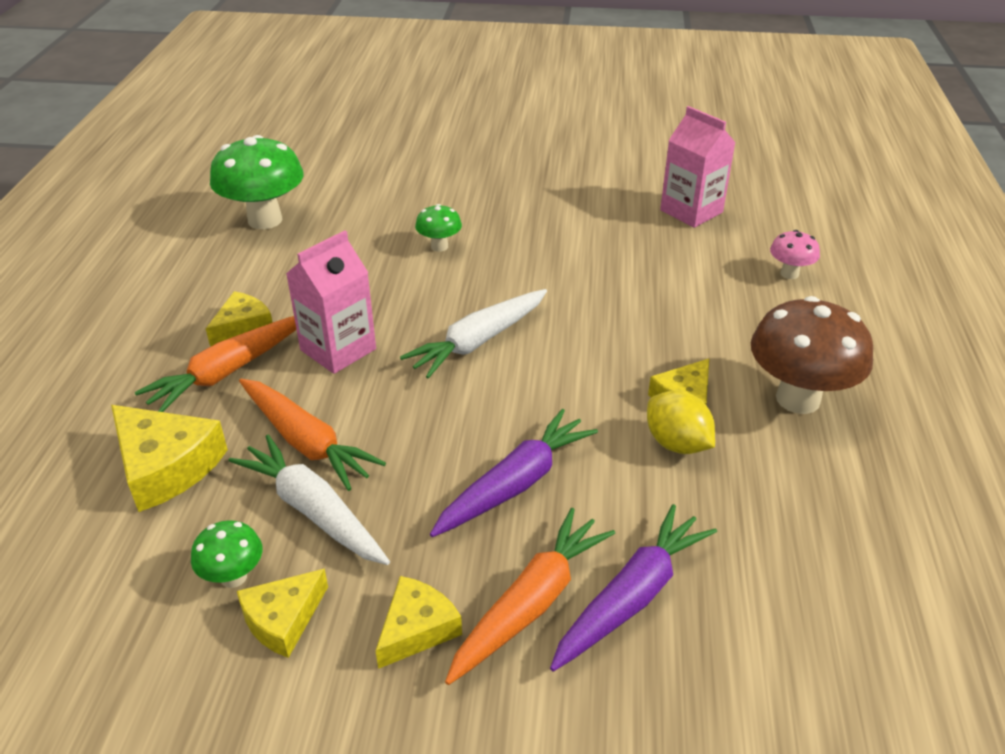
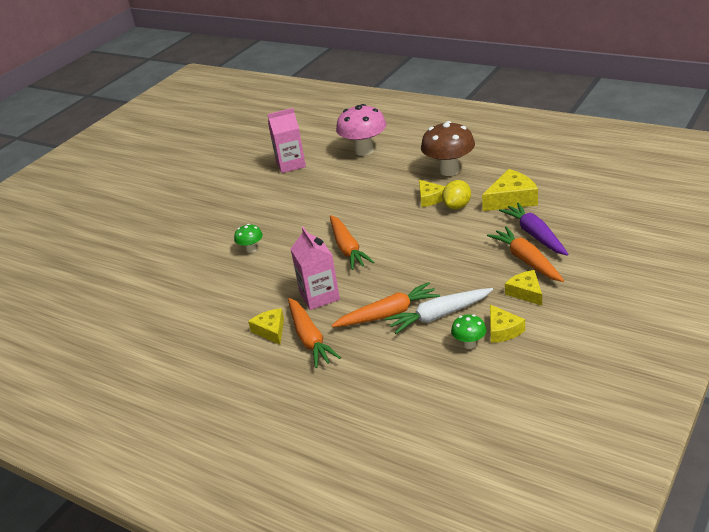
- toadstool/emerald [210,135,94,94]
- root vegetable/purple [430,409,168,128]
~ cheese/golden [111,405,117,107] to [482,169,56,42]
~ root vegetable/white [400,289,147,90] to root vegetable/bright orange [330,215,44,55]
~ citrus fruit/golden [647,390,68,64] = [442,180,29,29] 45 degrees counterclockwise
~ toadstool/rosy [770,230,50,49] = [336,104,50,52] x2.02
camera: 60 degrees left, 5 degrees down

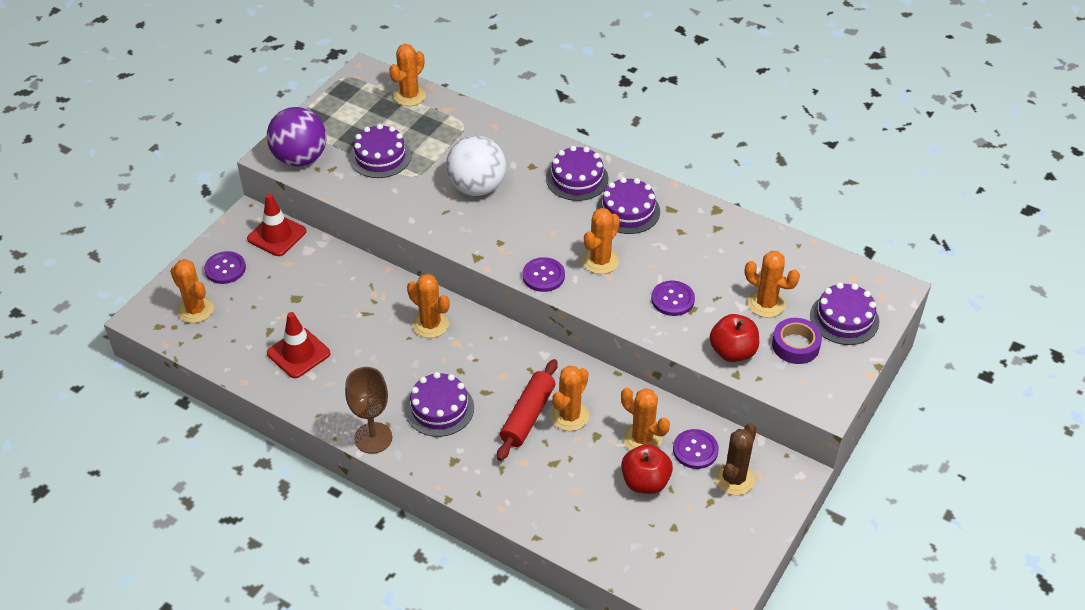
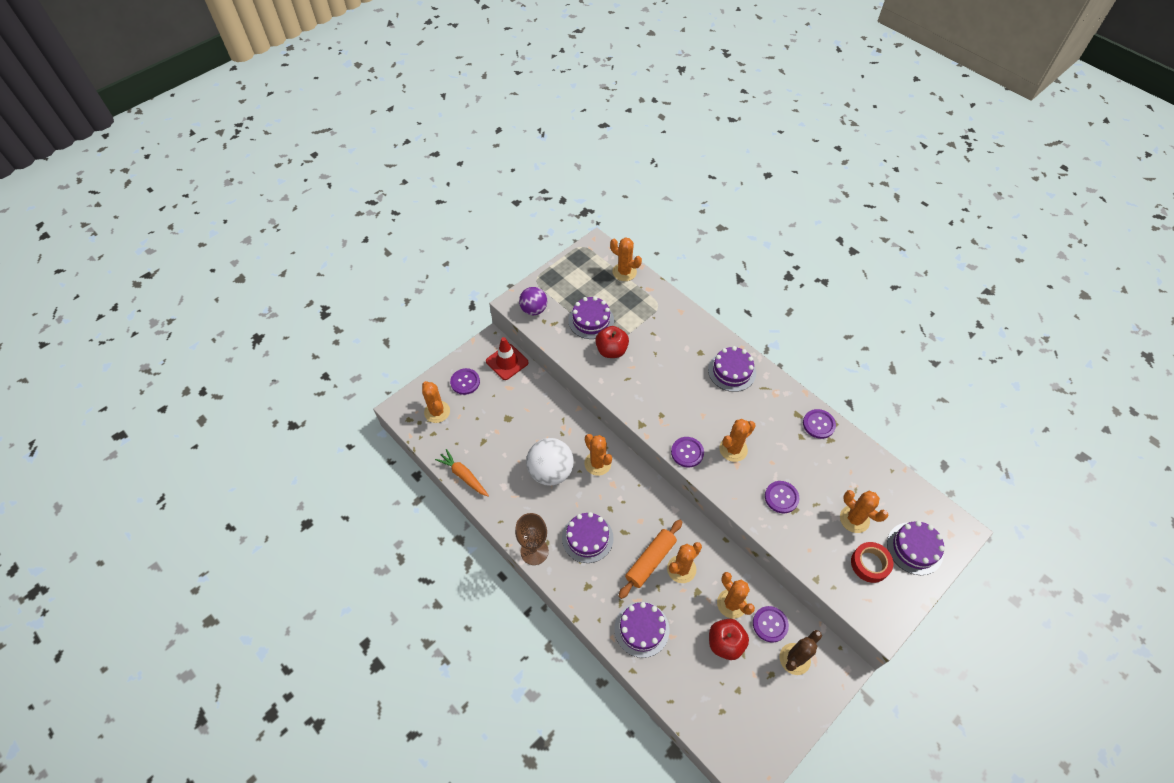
- road cone/red [267,312,64,66]
+ root vegetable/bright orange [435,449,54,47]
+ shirt button/purple [803,409,33,30]
~ sphere/white [446,136,60,60] to [526,438,48,48]
~ cake/purple [596,177,64,57] to [614,602,55,56]
~ toy apple/red [710,314,49,48] to [595,326,34,32]
~ pastry roller/red [497,359,61,102] to pastry roller/bright orange [619,520,63,79]
~ roll of tape/purple [772,318,50,46] to roll of tape/red [851,542,42,41]
~ prickly plant/bright orange [389,44,37,62] = [610,237,32,44] 75 degrees clockwise
~ sphere/purple [267,107,59,60] = [519,287,28,28] x0.65
camera: 15 degrees right, 10 degrees up

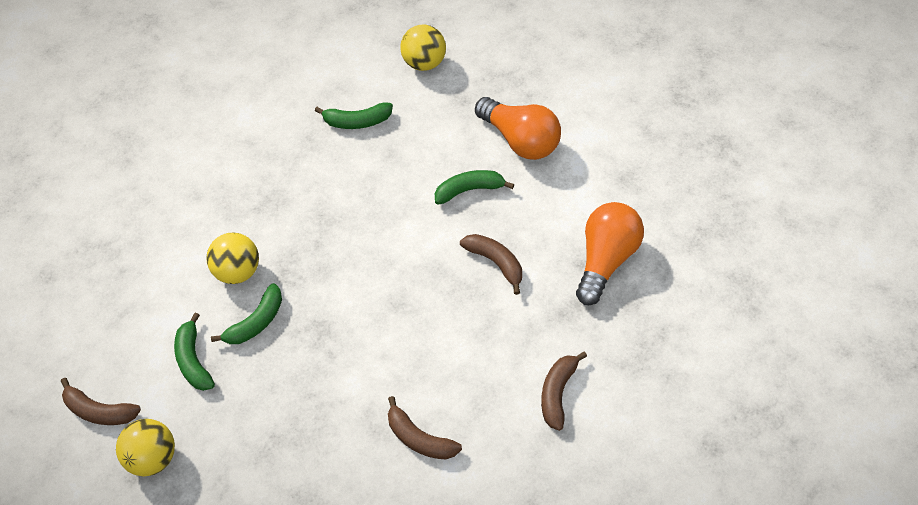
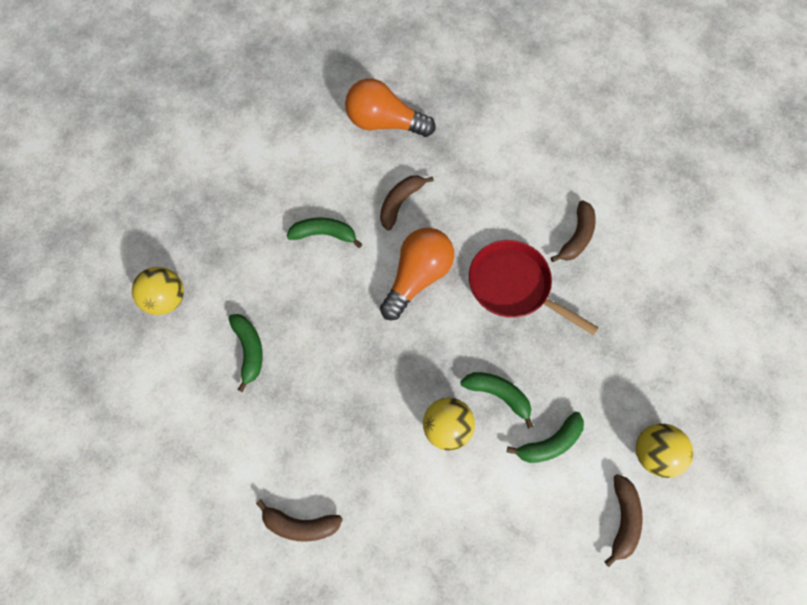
+ frying pan/red [469,240,130,95]
~ bulb/bright orange [475,97,86,63] to [380,228,74,92]
~ banana/brown [541,351,46,80] to [256,499,87,43]
~ banana/emerald [435,170,79,35] = [287,218,75,30] 120 degrees clockwise
camera: 100 degrees left, 15 degrees up

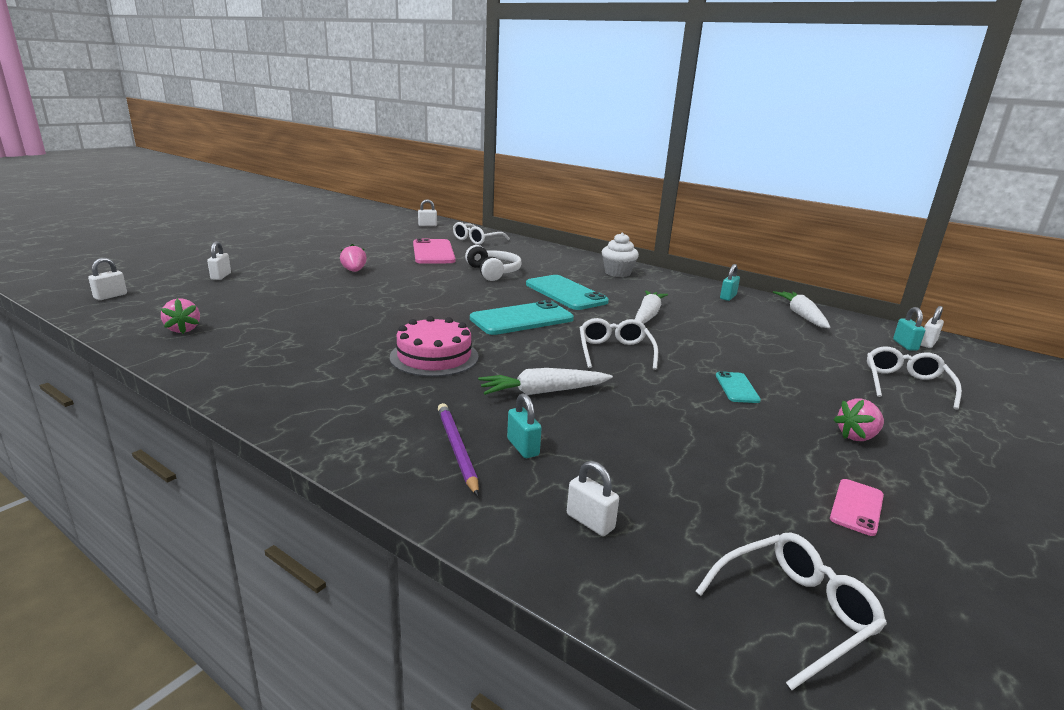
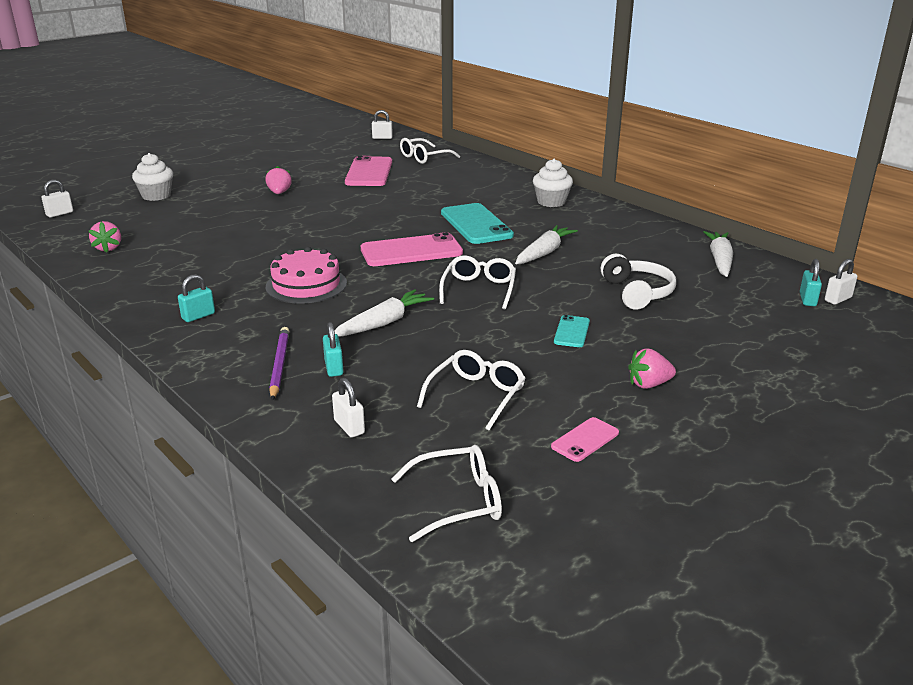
~ over-ear headphones/white [465,245,56,36] to [601,254,75,56]
~ lock/teal [720,264,20,37] to [178,274,37,48]
~ eyeglasses/white [867,347,95,63] to [417,350,109,81]
~ lock/white [207,241,24,39] to fairy cake/white [132,153,41,48]
~ mobile phone/teal [470,300,104,35] to mobile phone/rosy [361,232,102,34]
~ root vegetable/white [478,368,135,27] = [334,289,100,48] 135 degrees clockwise
camera: 15 degrees right, 5 degrees up

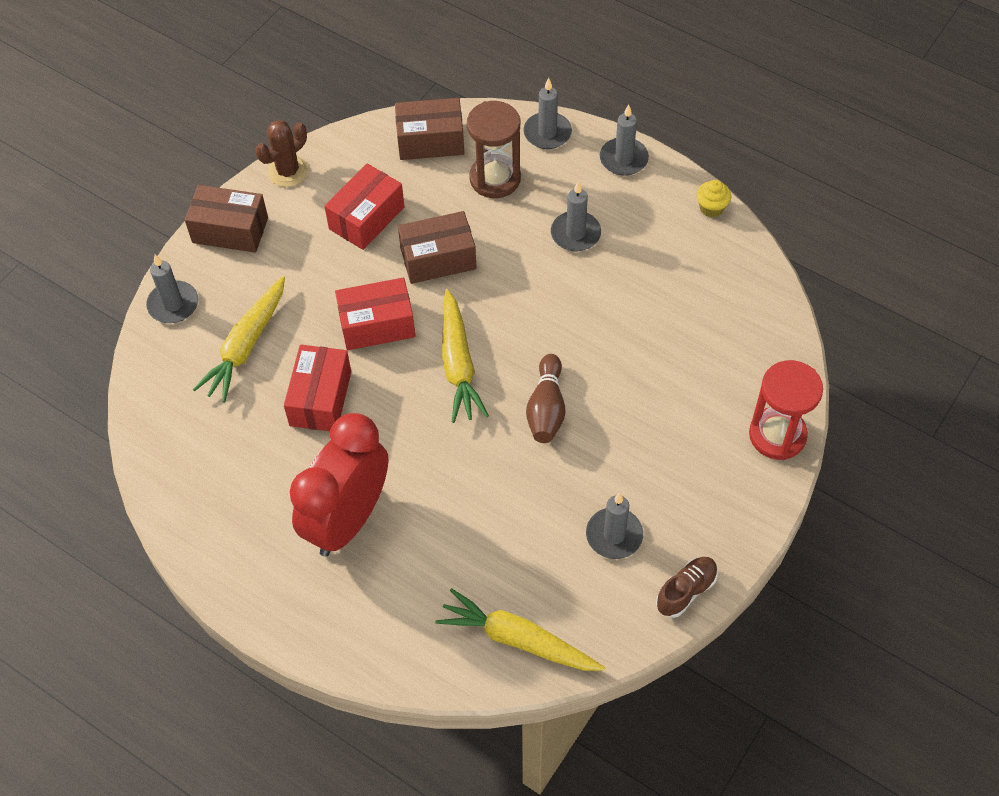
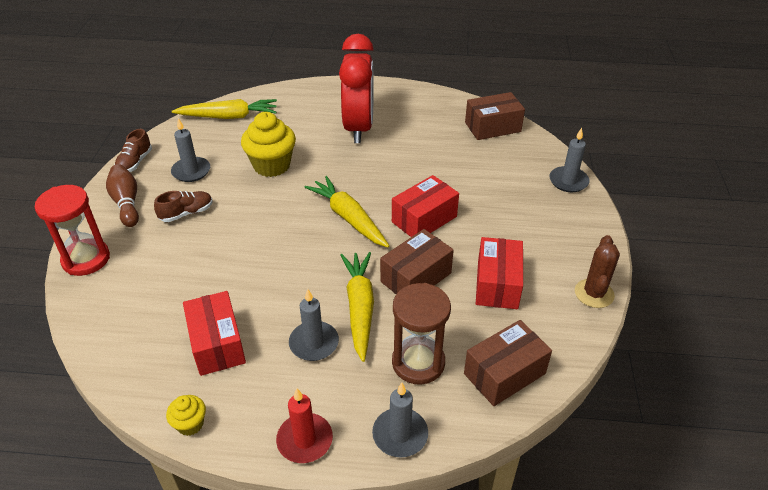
+ lace-up shoe/brown [154,191,59,31]
+ fairy cake/golden [241,112,55,65]
~ box/brown [185,185,83,68] to [465,92,60,48]
~ root vegetable/golden [193,276,92,127] to [340,252,34,110]
~ box/red [284,345,67,86] to [183,291,63,85]
~ bowling pin/brown [526,354,39,89] to [106,164,33,63]
~ pillar candle/grey [600,104,49,72] to pillar candle/red [276,388,57,75]
camera: 150 degrees right, 15 degrees down

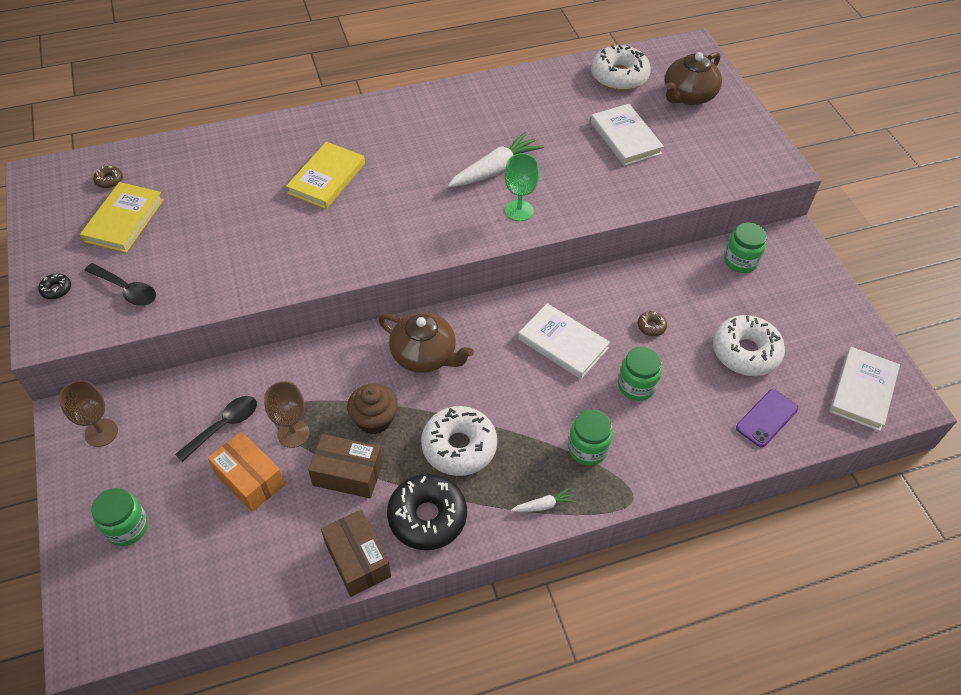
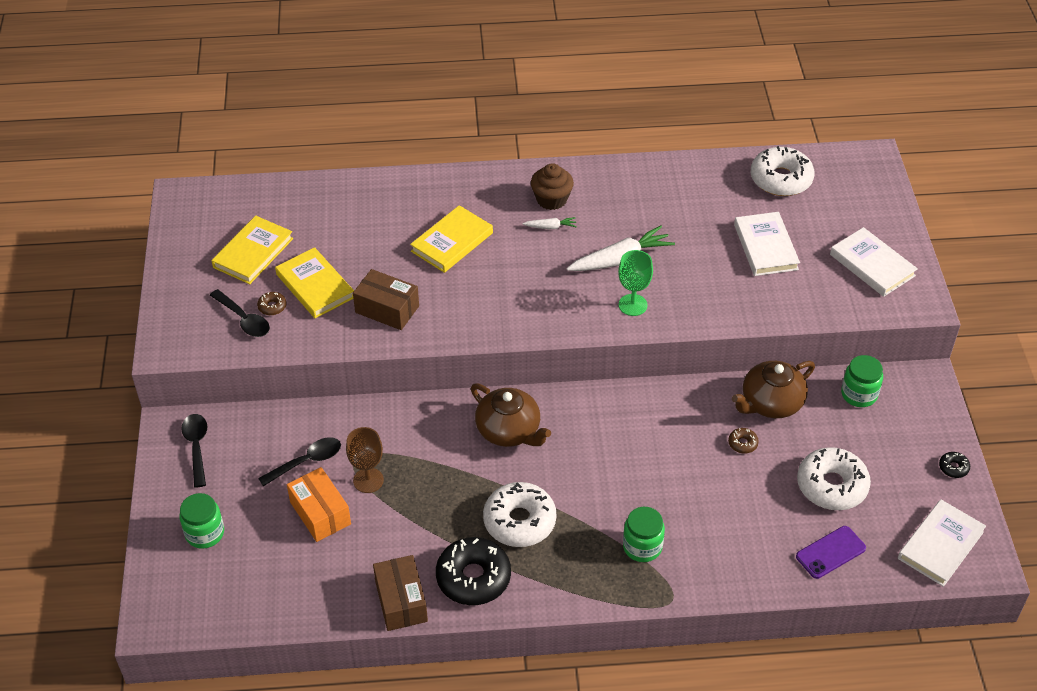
- jar/emerald [618,347,44,54]
+ book/golden [275,247,79,71]
~ donut/jet-black [38,274,33,25] to [939,452,31,26]
~ donut/brown [93,166,30,22] to [257,292,29,23]
~ box/brown [308,434,75,64] to [353,269,66,61]
~ fairy cake/brown [347,383,51,51] to [531,163,43,47]
~ root vegetable/white [511,488,65,24] to [523,217,54,12]
~ book/white [518,303,92,76] to [830,227,88,70]
~ teapot/brown [665,52,57,53] to [732,361,83,57]
~ chalice/brown [59,380,59,67] to tablespoon/jet-black [181,414,26,74]
camera: 15 degrees right, 5 degrees down

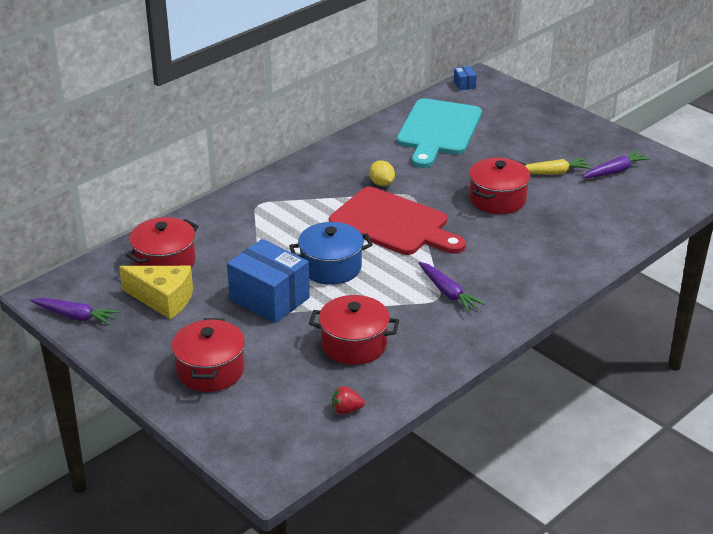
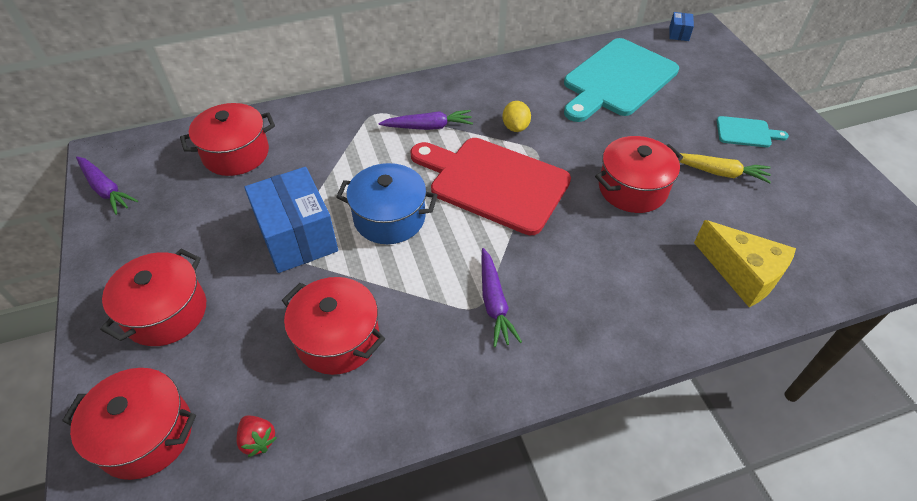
+ stockpot/red [62,368,134,112]
+ bread board/teal [717,116,72,31]
~ cheese/golden [119,266,74,53] to [694,220,102,87]
~ root vegetable/purple [582,150,68,28] to [378,110,95,20]
~ bread board/red [329,187,137,68] = [410,138,161,97] 150 degrees clockwise
~ toy strawberry/red [332,386,33,28] = [236,416,41,41] 150 degrees counterclockwise
camera: 25 degrees right, 15 degrees up

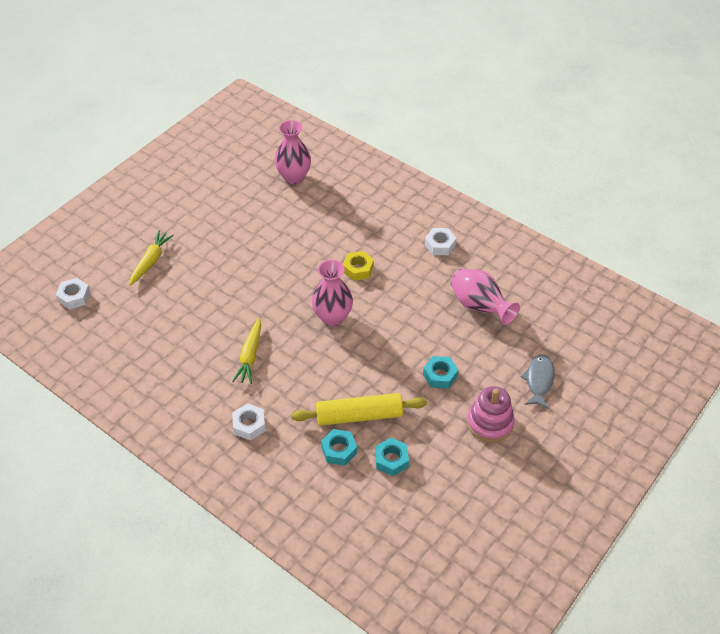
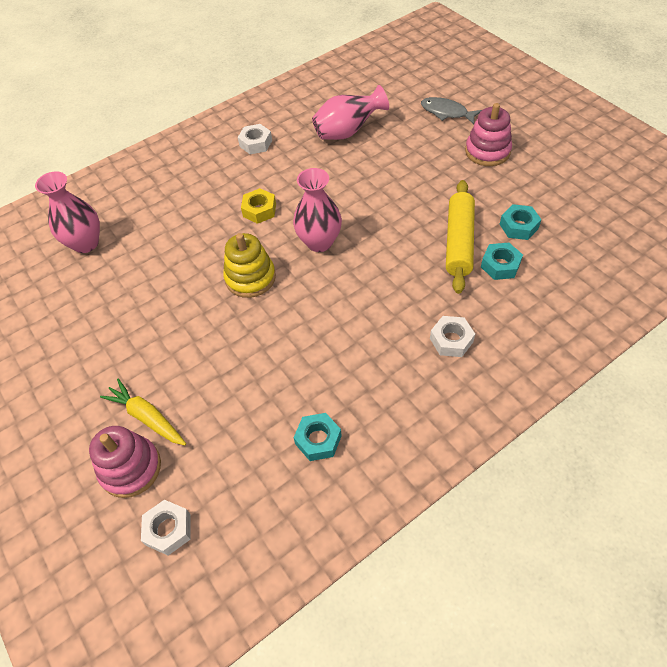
- root vegetable/golden [232,318,29,66]
+ stacking rings/rosy [89,426,72,72]
+ stacking rings/golden [223,233,53,65]
~ hexagon nut/teal [423,356,35,33] to [294,413,48,48]
camera: 70 degrees left, 5 degrees up

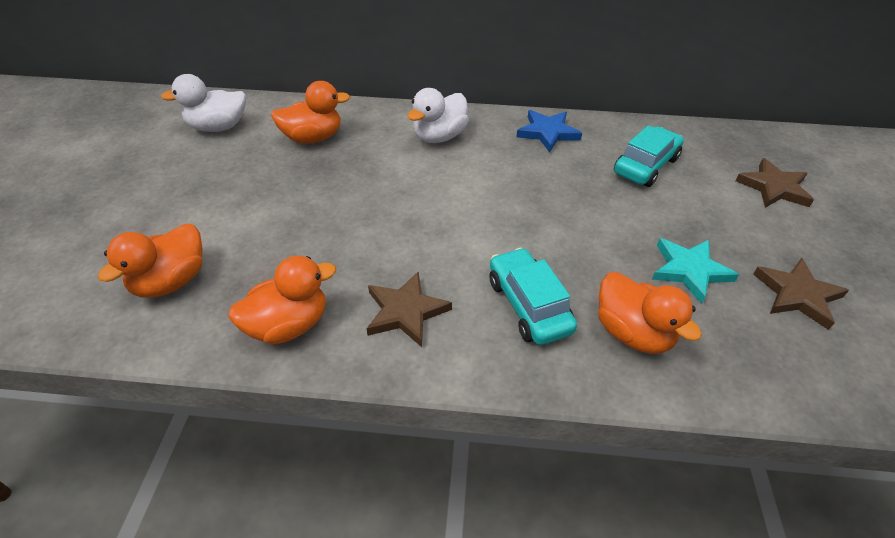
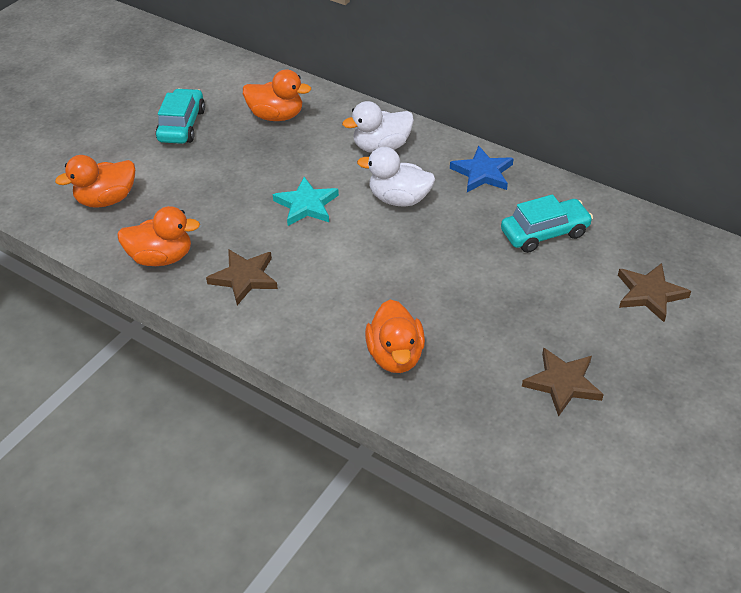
~ toy duck/white [161,74,85,58] to [357,147,78,60]
~ car/teal [490,248,87,97] to [156,88,49,56]
~ star/teal [652,238,87,66] to [273,177,66,49]
camera: 30 degrees right, 0 degrees up

